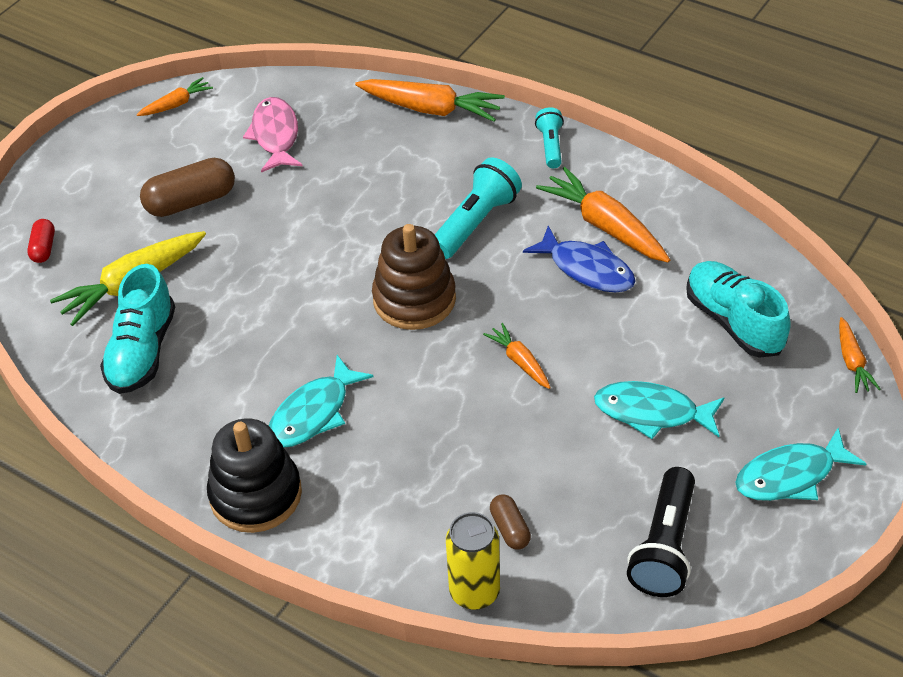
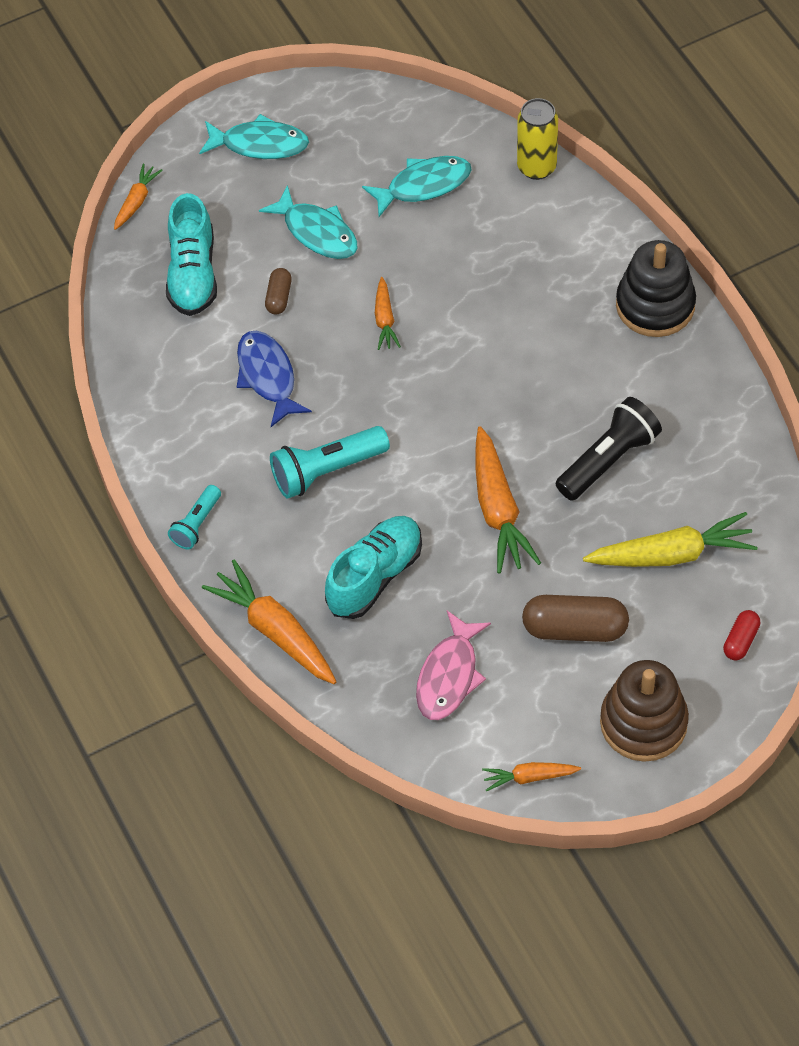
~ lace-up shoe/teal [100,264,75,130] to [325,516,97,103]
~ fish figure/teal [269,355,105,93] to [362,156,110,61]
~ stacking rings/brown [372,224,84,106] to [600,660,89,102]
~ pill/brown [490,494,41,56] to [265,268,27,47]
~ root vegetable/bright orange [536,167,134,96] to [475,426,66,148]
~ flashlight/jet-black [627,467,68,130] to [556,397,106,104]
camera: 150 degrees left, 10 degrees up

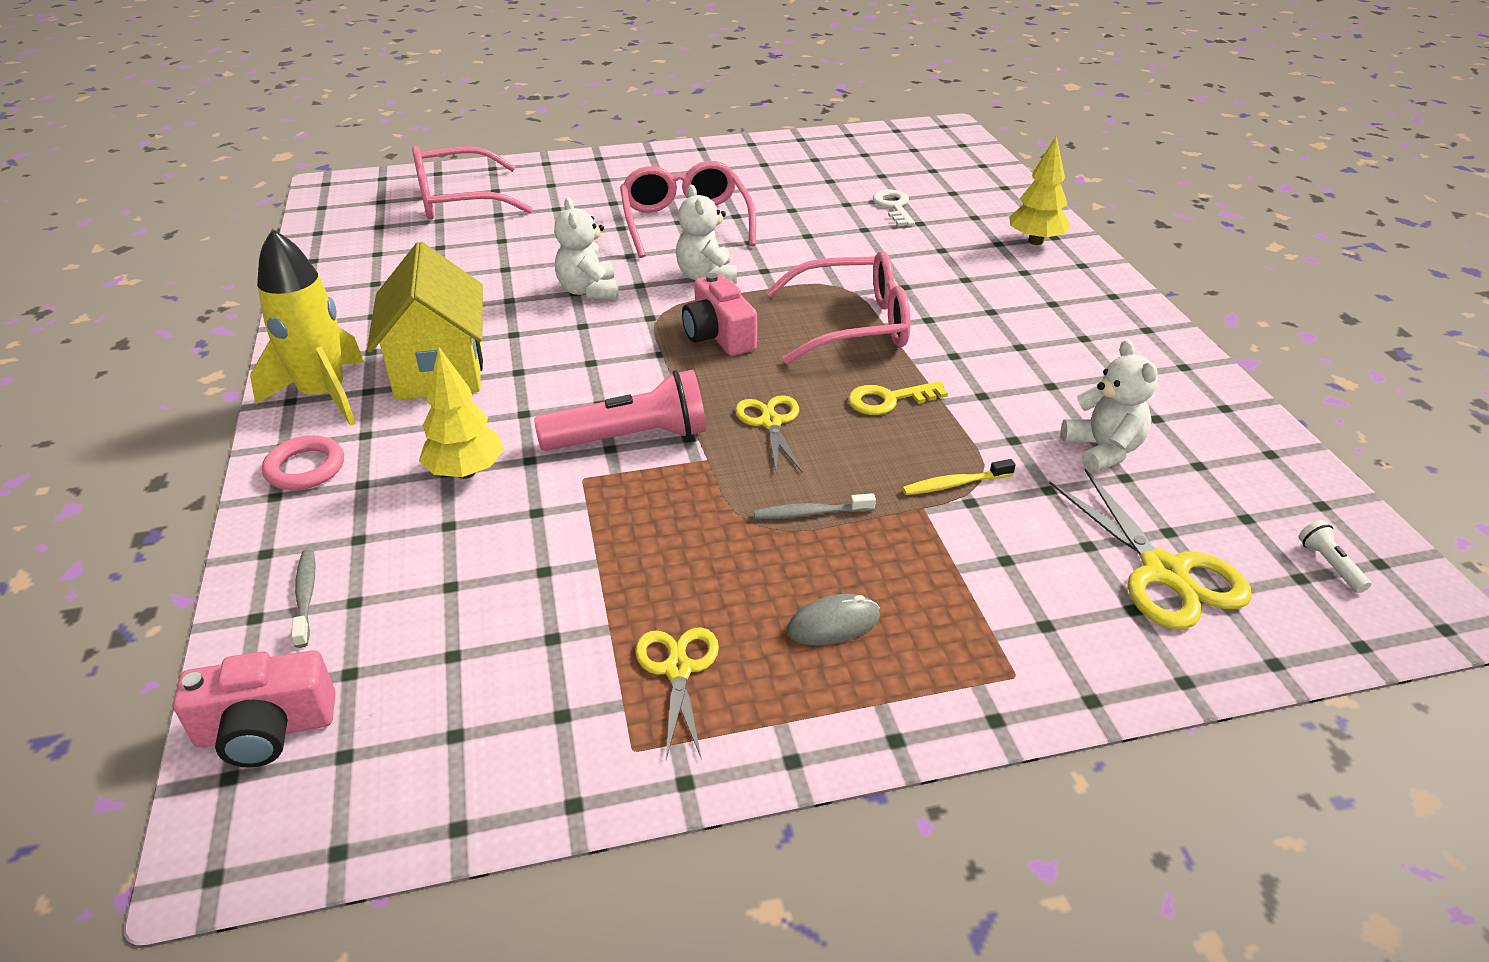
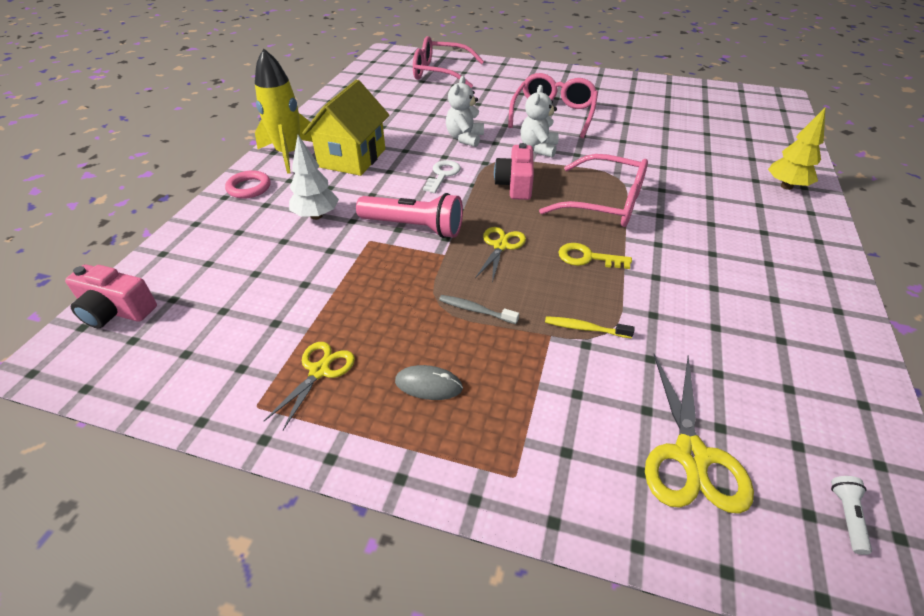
- tooth brush/grey [291,549,24,99]
- teddy/white [1061,340,97,133]
~ latchkey/white [873,189,42,37] to [423,160,38,33]
~ toy tree/golden [419,347,85,132] to toy tree/white [289,135,50,85]
camera: 30 degrees right, 5 degrees up

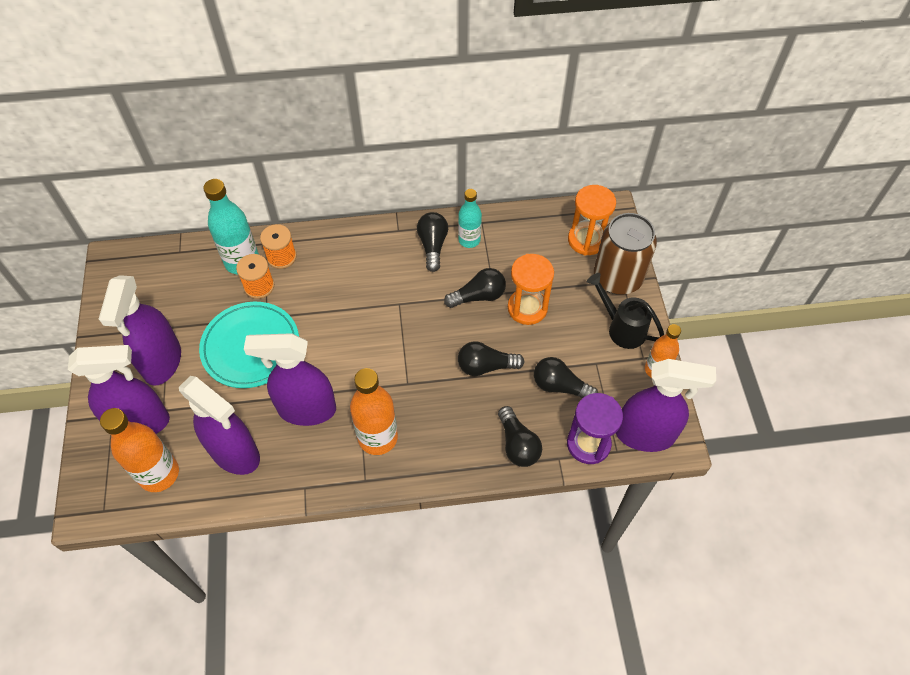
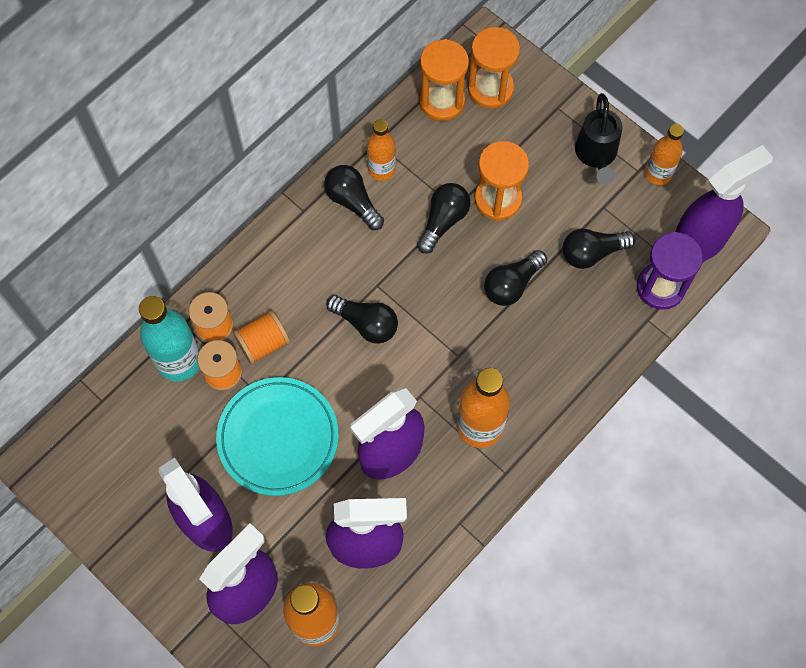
- tin/brown [594,213,63,82]
+ spool/bright orange [233,310,57,55]
+ sand timer/bright orange [419,39,50,82]
~ bulb/jet-black [498,406,44,61] to [326,295,72,49]
~ flask/teal [458,189,24,59] to flask/bright orange [367,119,29,62]
~ watering pot/jet-black [587,273,77,76] = [575,93,48,92] 90 degrees counterclockwise
camera: 40 degrees left, 10 degrees up

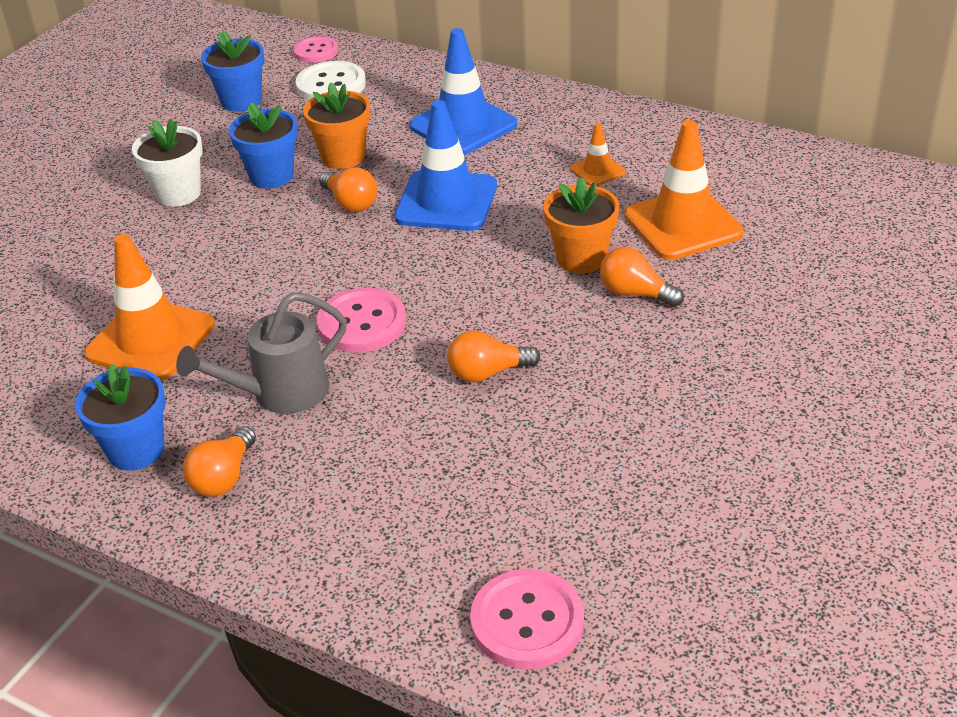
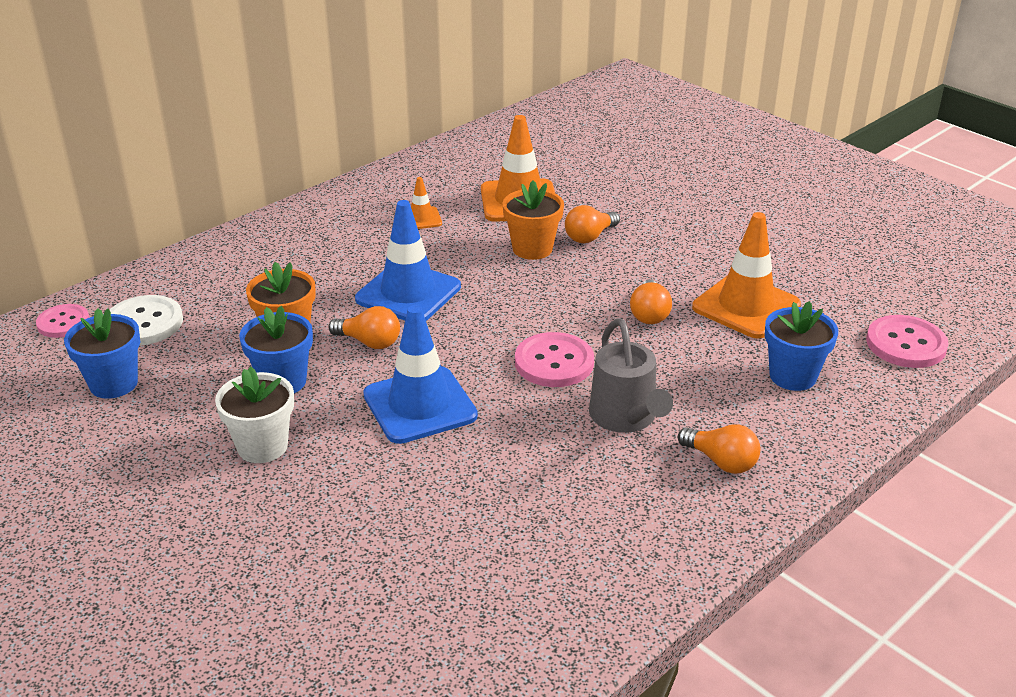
~ potted plant/cobalt [75,364,91,107] to [765,301,73,90]
~ road cone/bright orange [84,234,131,146] to [692,212,109,127]
~ road cone/cobalt [410,28,107,127] to [363,305,115,139]
~ bulb/bright orange [319,167,58,45] = [328,306,72,43] 45 degrees clockwise
camera: 75 degrees left, 5 degrees down

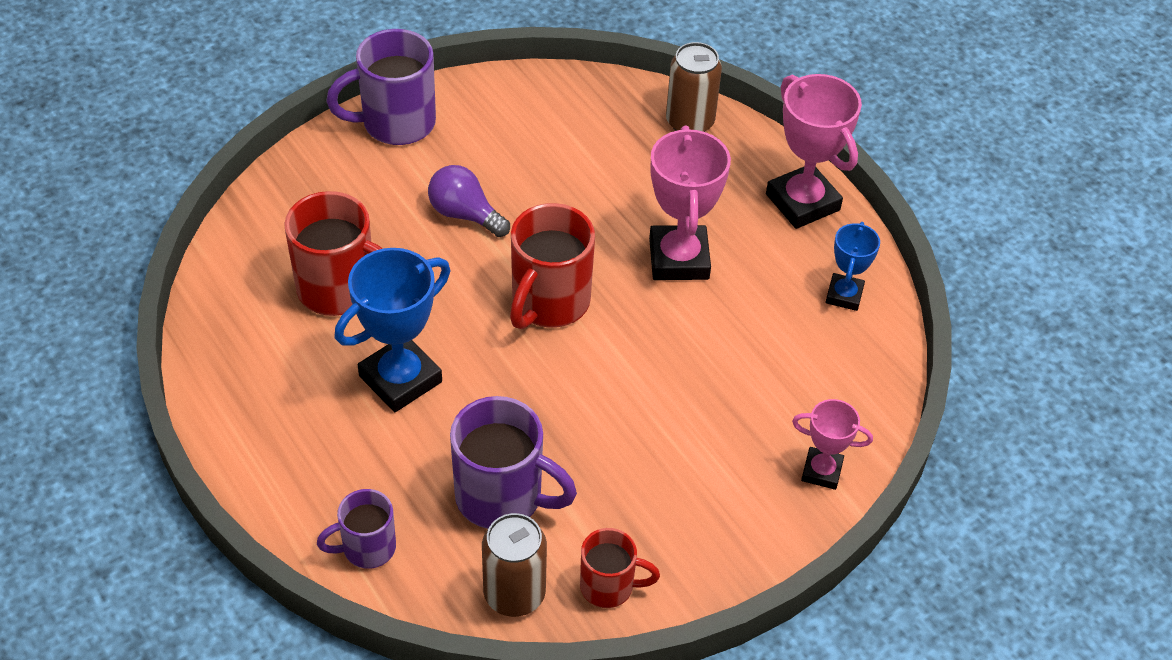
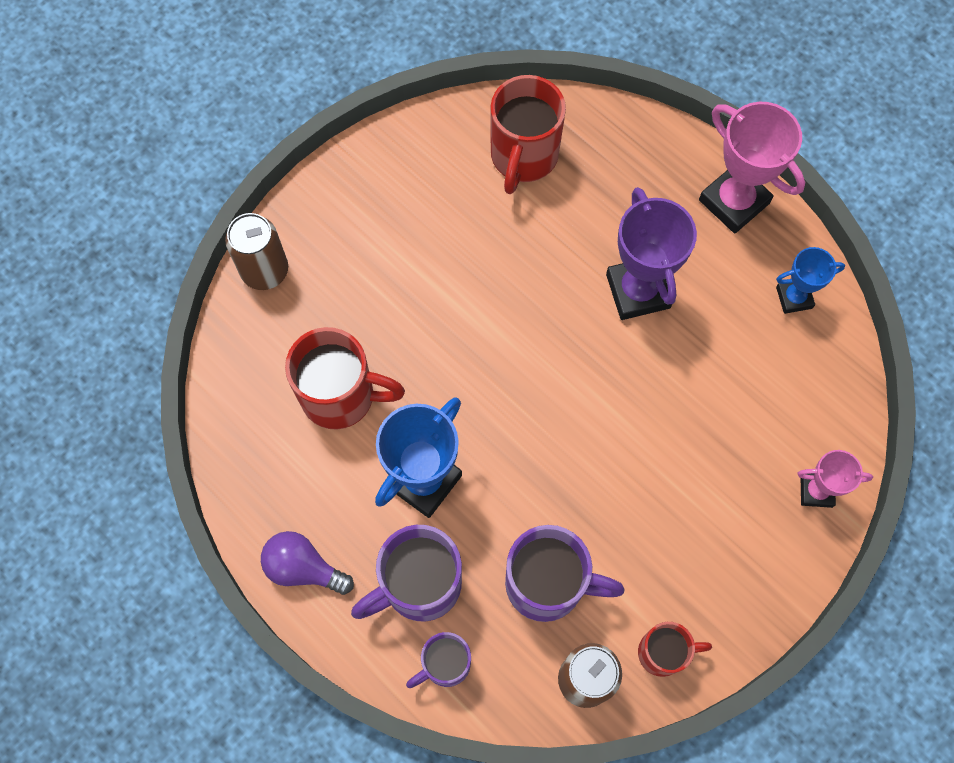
~ coffee mug/purple [326,29,110,116] to [351,525,111,96]
~ bulb/purple [428,165,82,72] to [261,531,93,64]
~ coffee mug/red [510,203,85,126] to [491,75,75,119]
~ tin/brown [666,42,56,90] to [225,213,63,77]
~ award cup/rosy [649,126,82,154] to award cup/purple [606,187,91,133]
~ award cup/cobalt [826,222,54,89] = [776,247,69,67] 75 degrees clockwise
camera: 10 degrees left, 20 degrees up

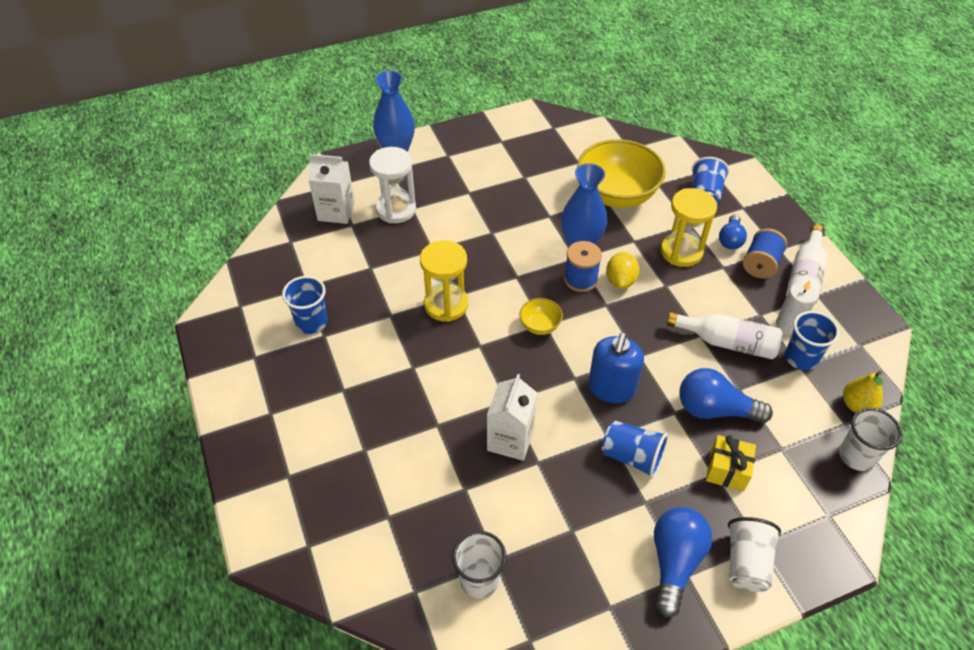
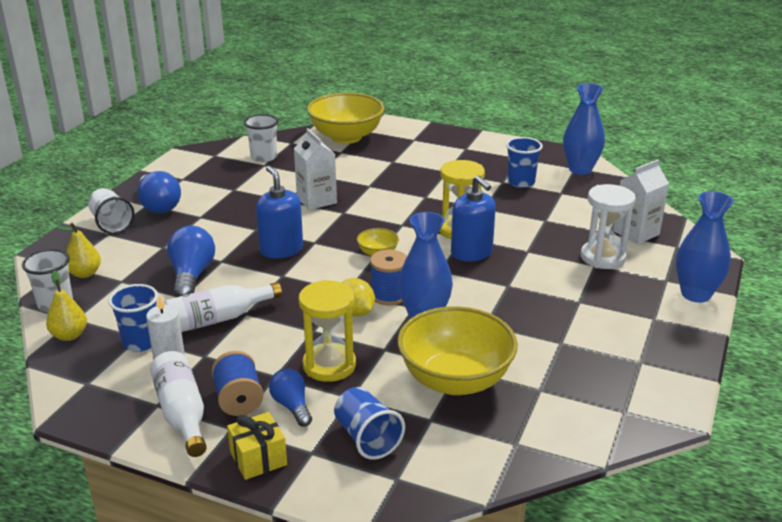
- tumbler/cobalt [602,421,66,57]
+ pear fruit/golden [56,223,45,55]
+ deep dish/golden [307,93,77,51]
+ soap pump/cobalt [451,175,45,87]
+ vase/cobalt [563,83,42,92]
~ wrapped gift/golden [706,435,50,56] to [227,412,60,68]
~ bulb/cobalt [680,368,93,55] = [167,226,48,71] 60 degrees counterclockwise
camera: 135 degrees right, 20 degrees down

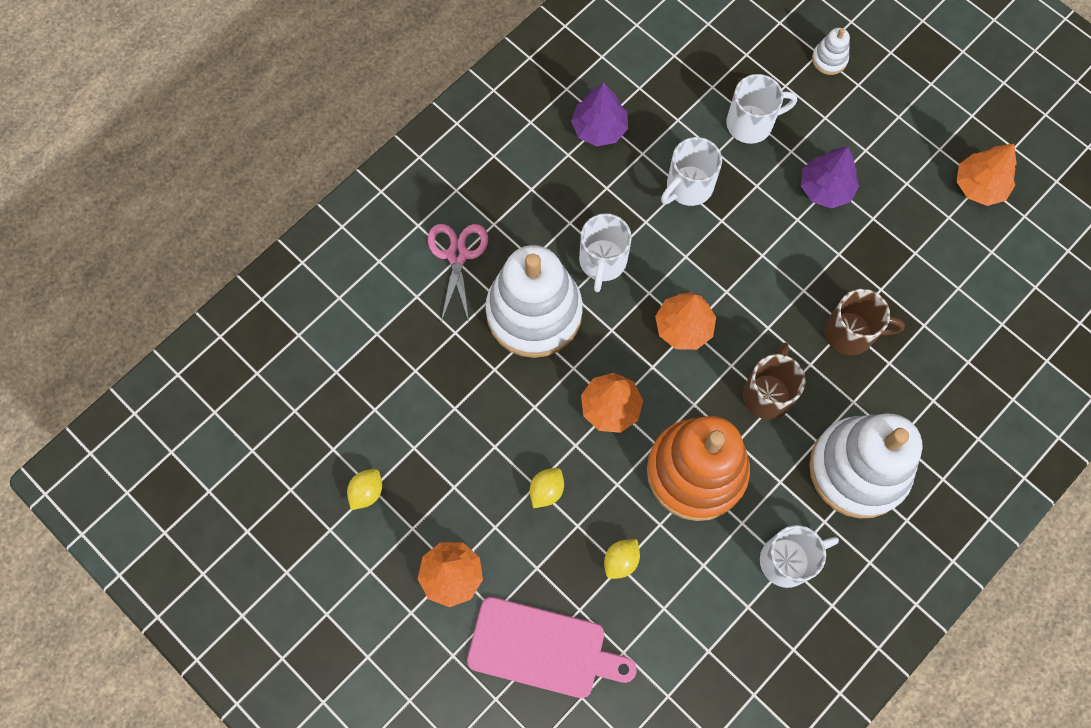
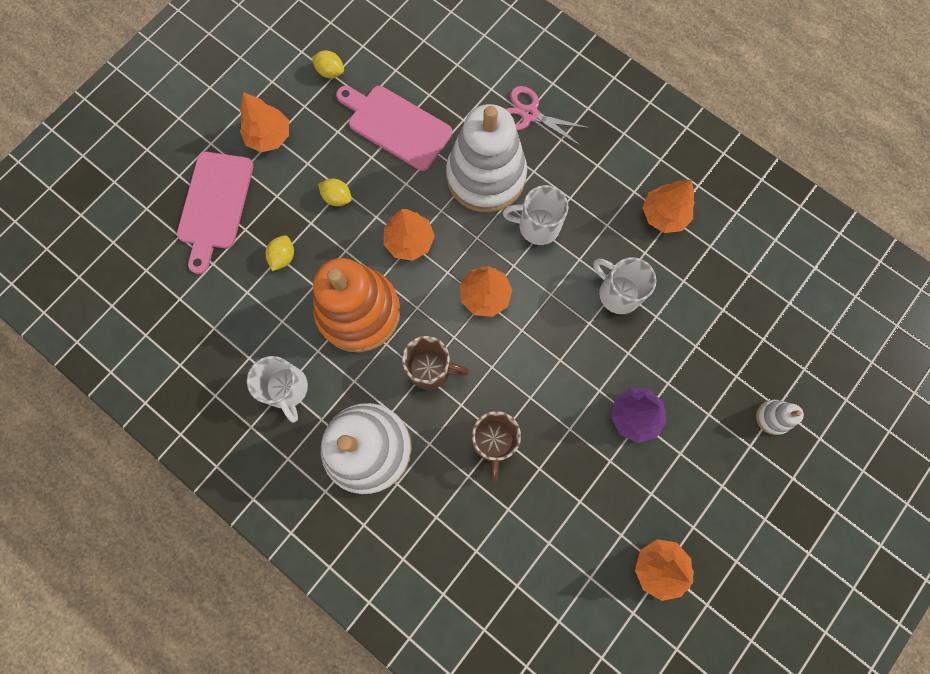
- coffee mug/white [726,74,71,70]
+ bread board/rosy [336,86,116,85]
~ toy tree/purple [571,82,57,64] to toy tree/bright orange [642,180,53,53]
~ scissors/rosy [428,224,60,98] = [506,86,83,60] 150 degrees counterclockwise
~ citrus fruit/golden [604,539,36,40] = [265,235,29,36] 75 degrees clockwise
camera: 85 degrees right, 5 degrees up

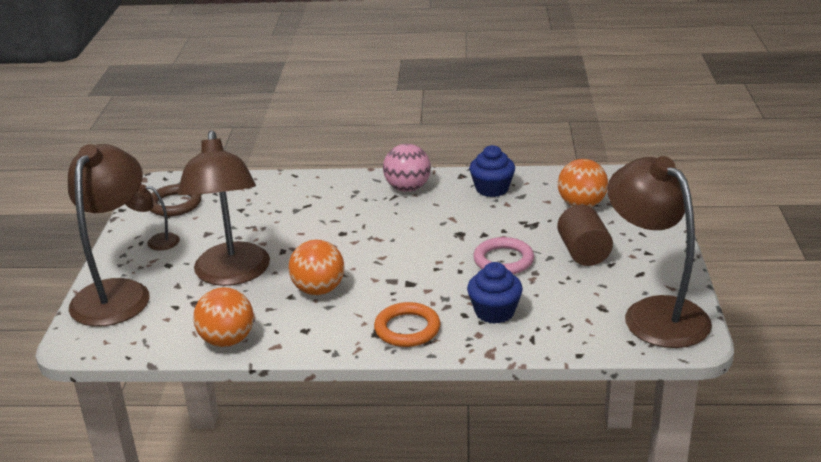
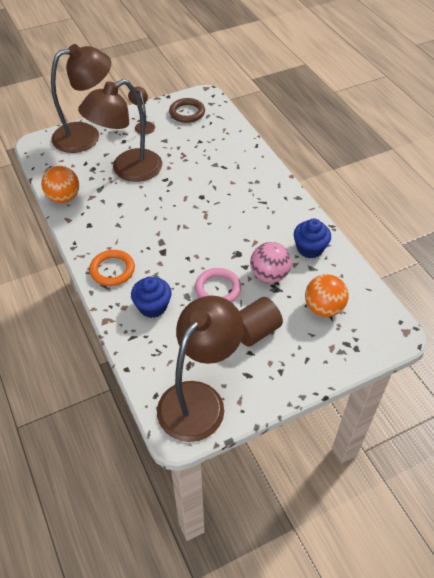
- sphere/bright orange [289,239,55,56]
~ sphere/rosy [383,144,48,48] to [250,242,41,41]
camera: 60 degrees right, 20 degrees up

